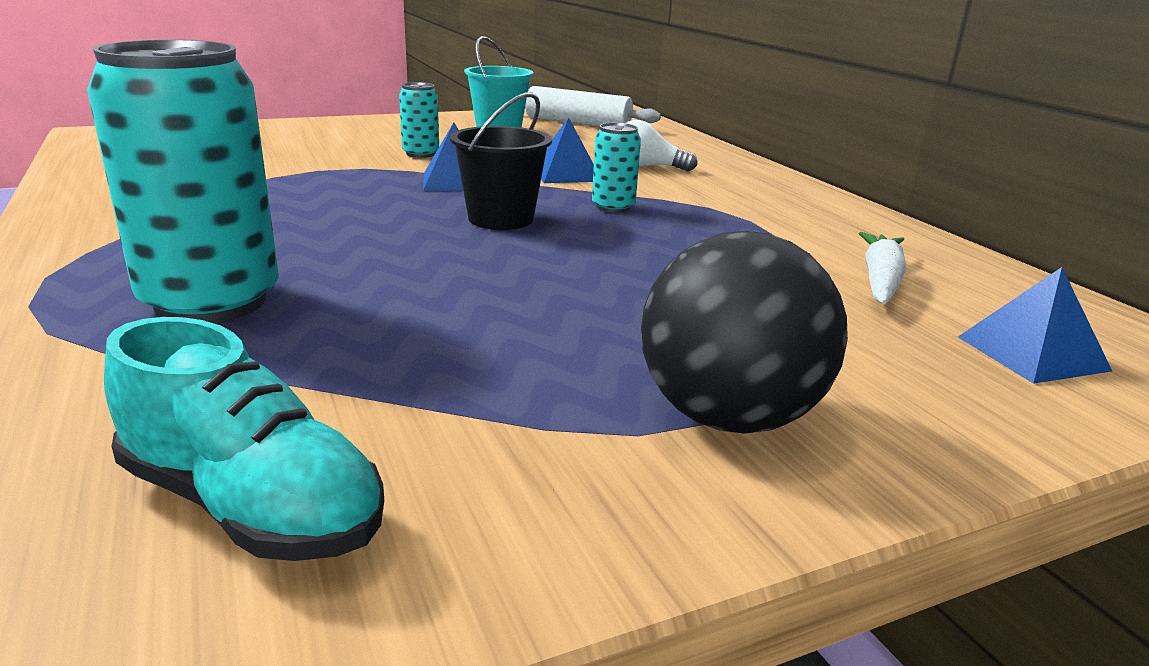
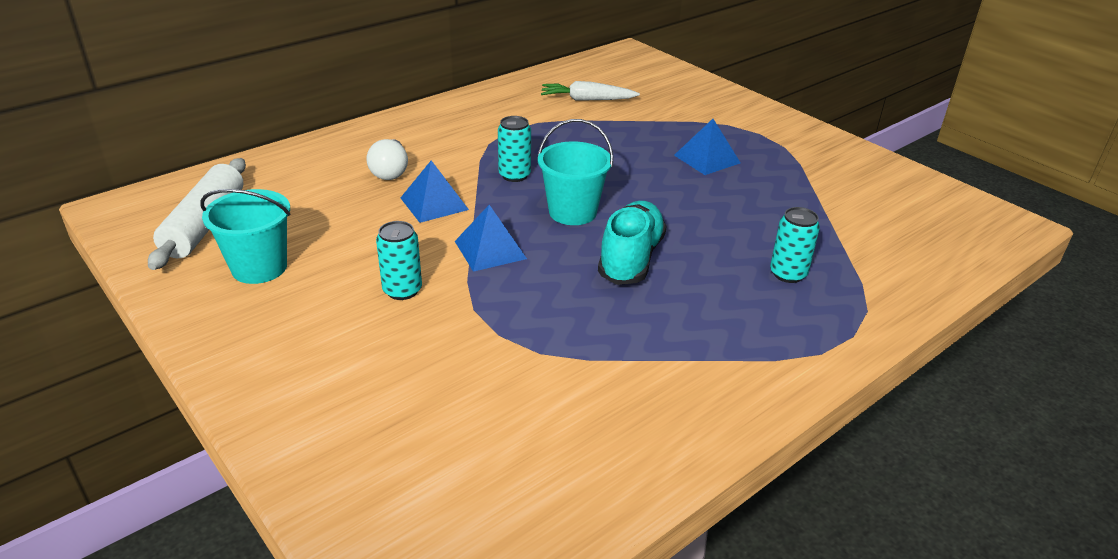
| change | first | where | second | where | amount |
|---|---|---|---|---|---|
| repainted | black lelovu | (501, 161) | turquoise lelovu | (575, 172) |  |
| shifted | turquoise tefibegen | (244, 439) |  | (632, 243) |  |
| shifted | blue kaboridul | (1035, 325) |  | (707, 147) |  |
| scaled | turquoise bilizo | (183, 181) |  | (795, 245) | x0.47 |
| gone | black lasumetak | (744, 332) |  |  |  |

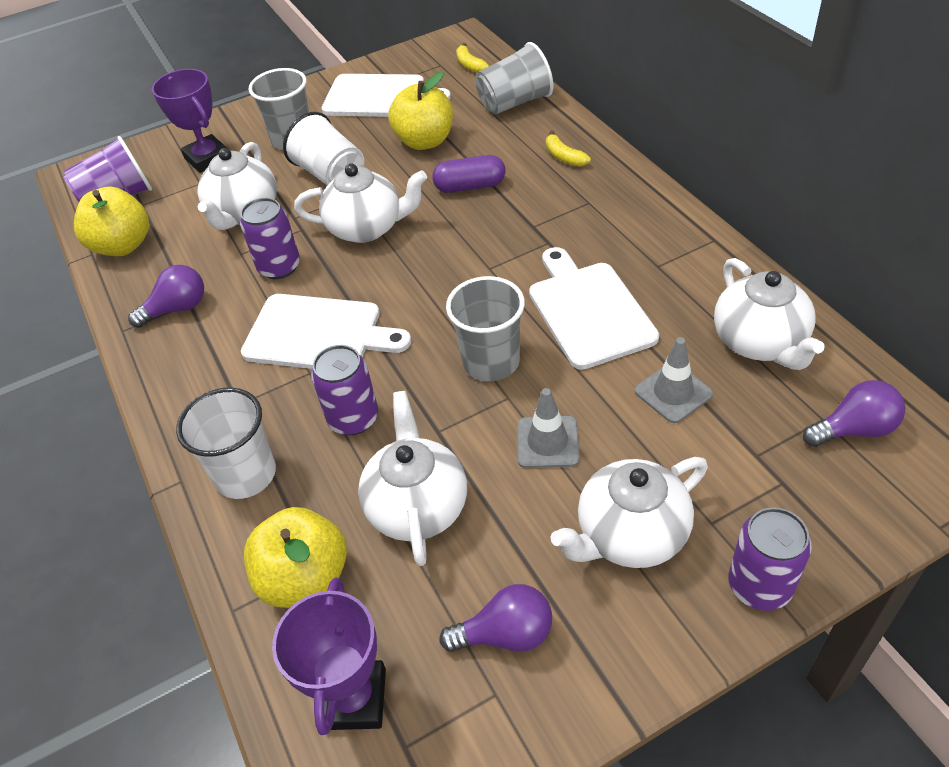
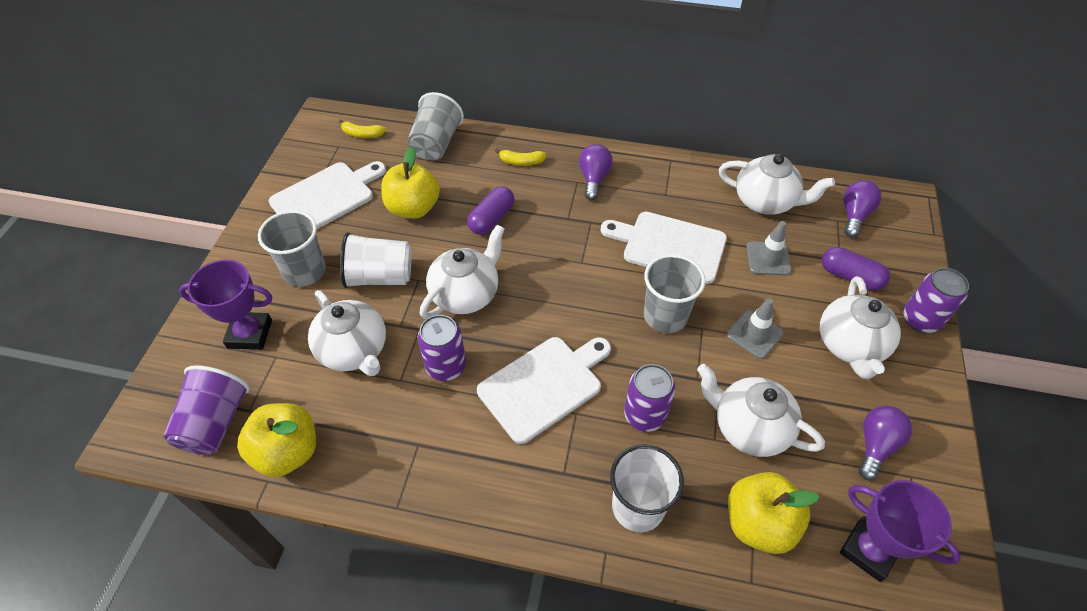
| change | first | where | second | where | amount |
|---|---|---|---|---|---|
| shifted | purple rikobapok | (166, 296) |  | (596, 172) |  |
| new |  |  | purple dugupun | (856, 268) |  |

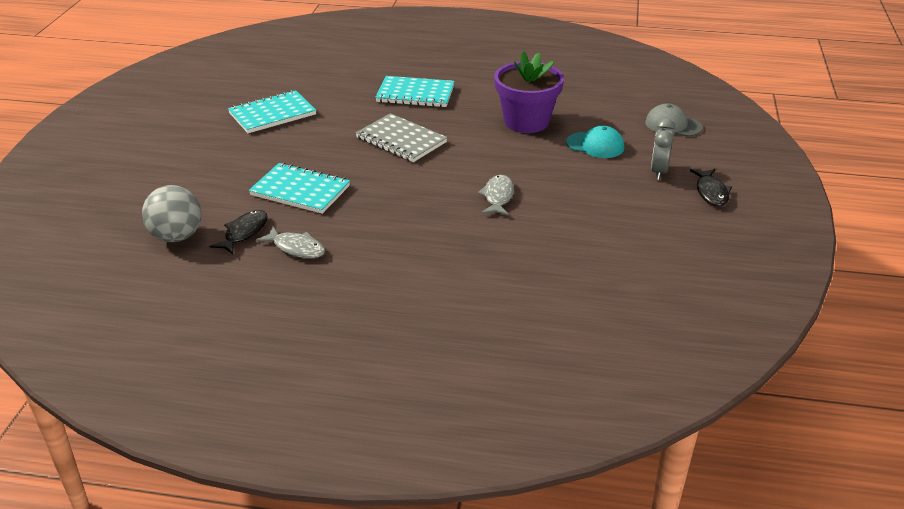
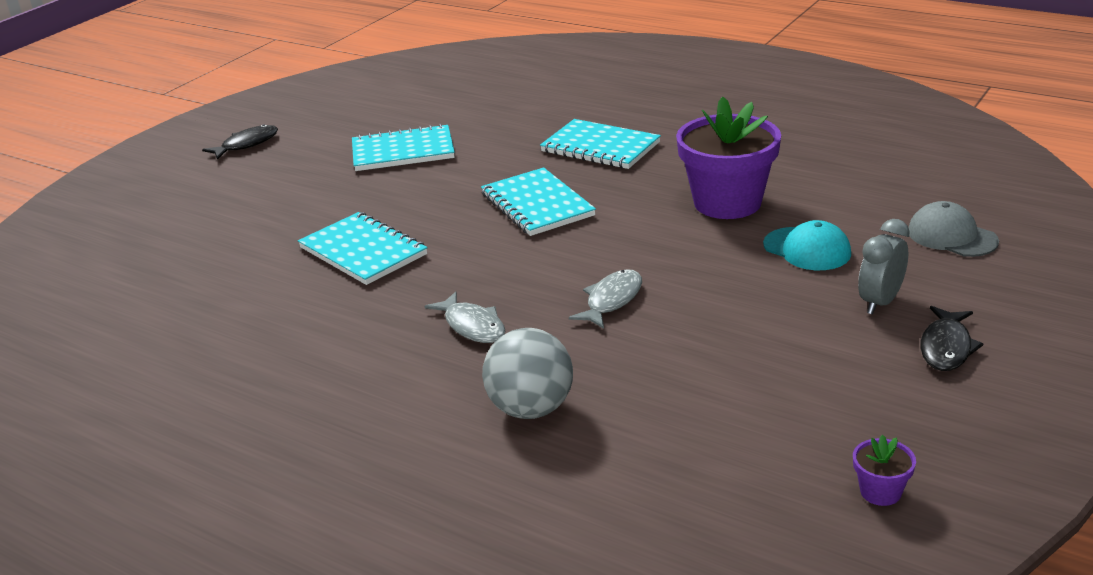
| change | first | where | second | where | amount |
|---|---|---|---|---|---|
| shifted | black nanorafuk | (239, 232) |  | (240, 142) |  |
| shifted | grey nanorafuk | (290, 242) |  | (464, 317) |  |
| repainted | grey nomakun | (402, 137) | turquoise nomakun | (538, 201) |  |
| shifted | grey lasumetak | (171, 213) |  | (527, 373) |  |
| new |  |  | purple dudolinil | (884, 470) |  |

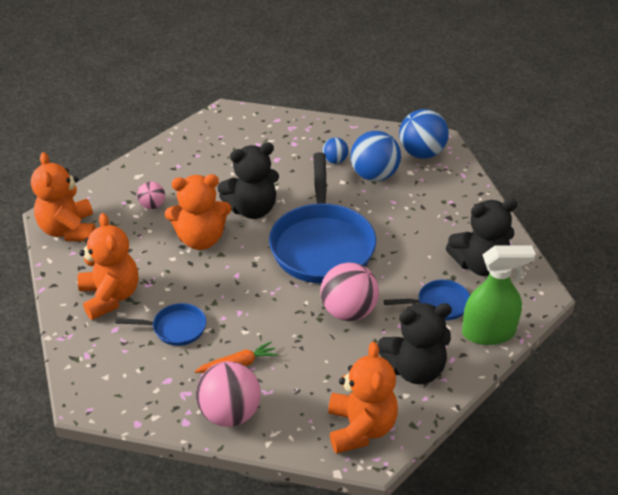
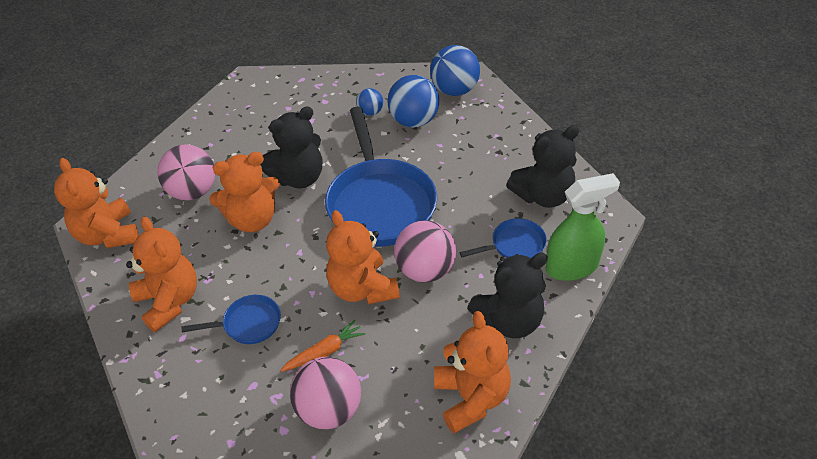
| change | first | where | second | where | amount |
|---|---|---|---|---|---|
| scaled | pink lasumetak | (151, 195) |  | (186, 172) | x1.88 |
| new |  |  | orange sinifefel | (363, 257) |  |

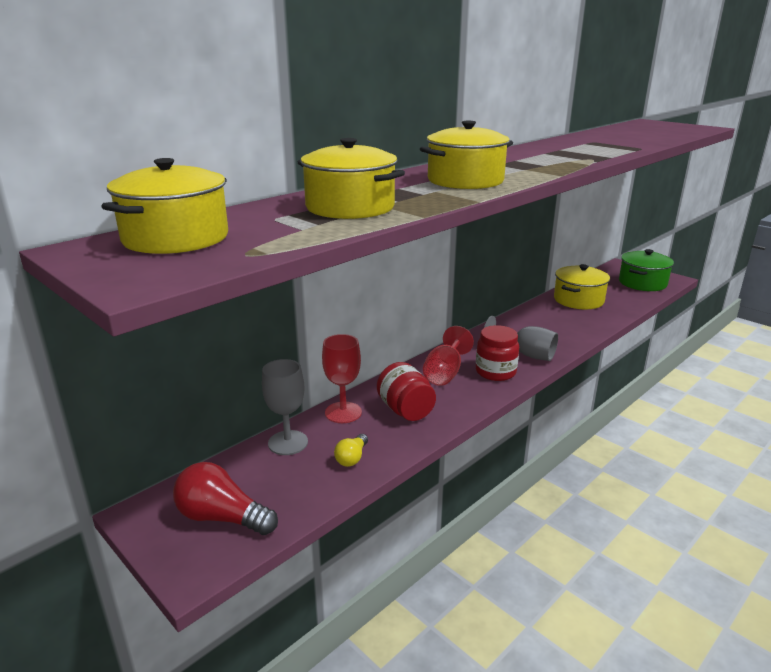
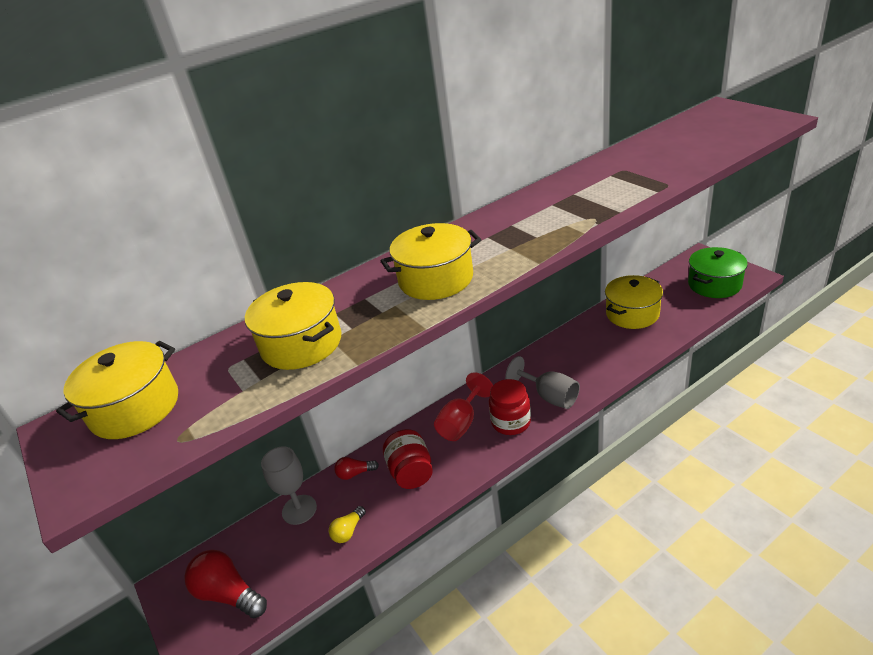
| change | first | where | second | where | amount |
|---|---|---|---|---|---|
| swapped | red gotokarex | (342, 378) | red rikobapok | (356, 468) |  |

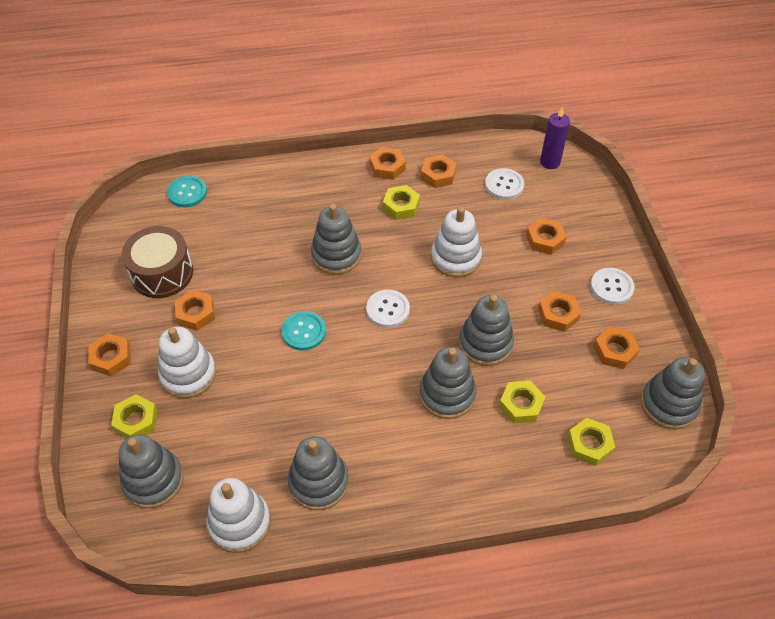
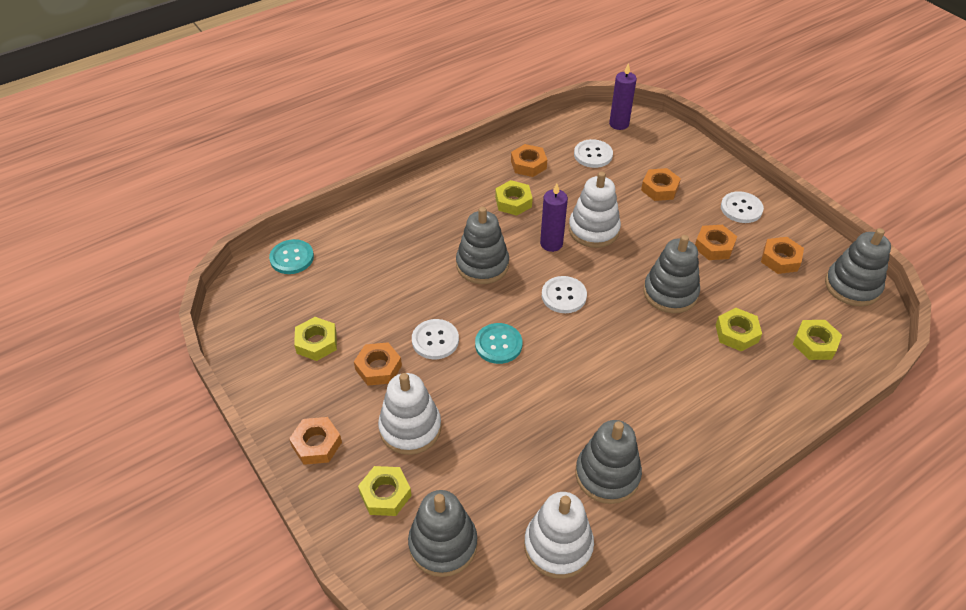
| change | first | where | second | where | amount |
|---|---|---|---|---|---|
| swapped | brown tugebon | (157, 262) | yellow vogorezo | (315, 339) |  |
| new |  |  | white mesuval | (435, 339) |  |
| new |  |  | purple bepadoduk | (554, 217) |  |
| gone | orange vogorezo | (387, 163) |  |  |  |
| gone | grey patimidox | (447, 383) |  |  |  |

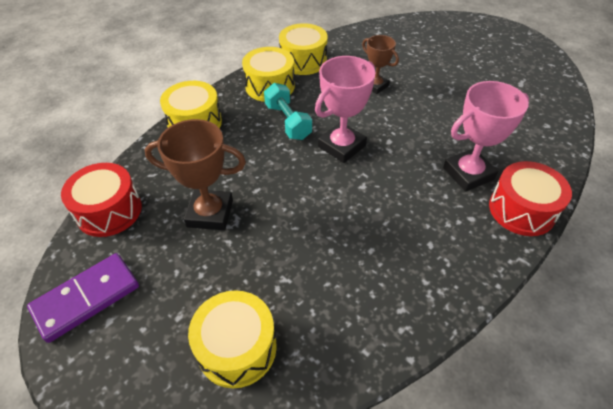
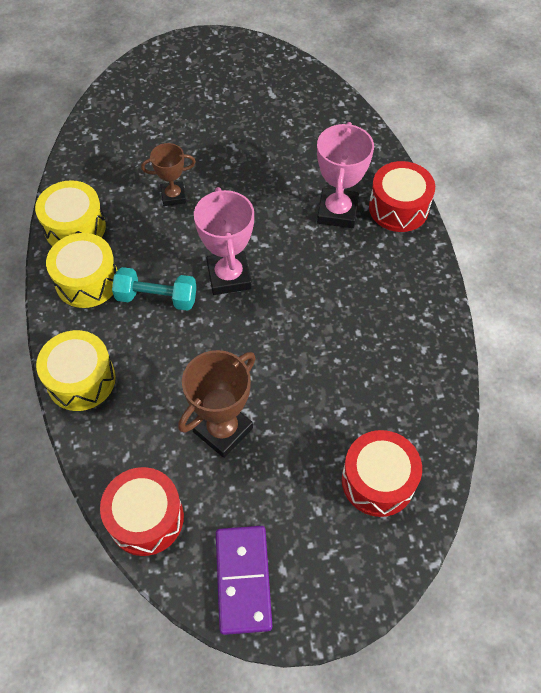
| change | first | where | second | where | amount |
|---|---|---|---|---|---|
| repainted | yellow tugebon | (232, 339) | red tugebon | (382, 473) |  |

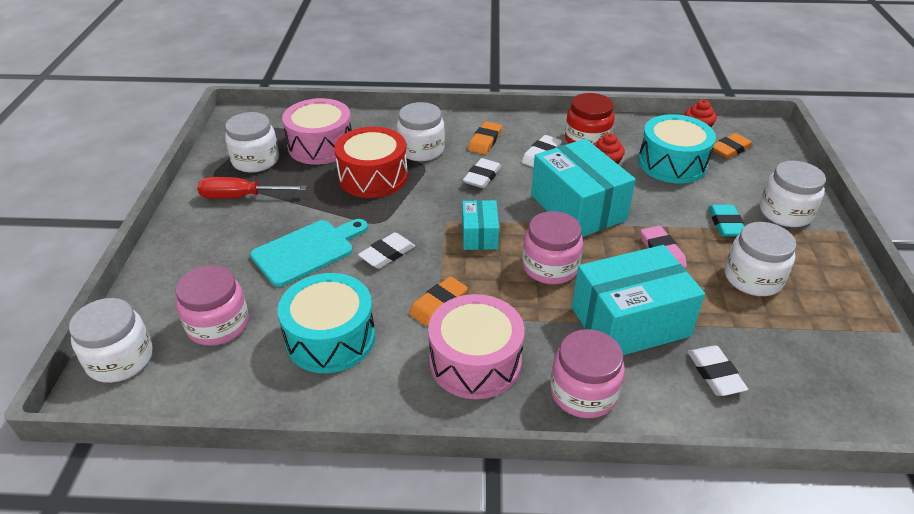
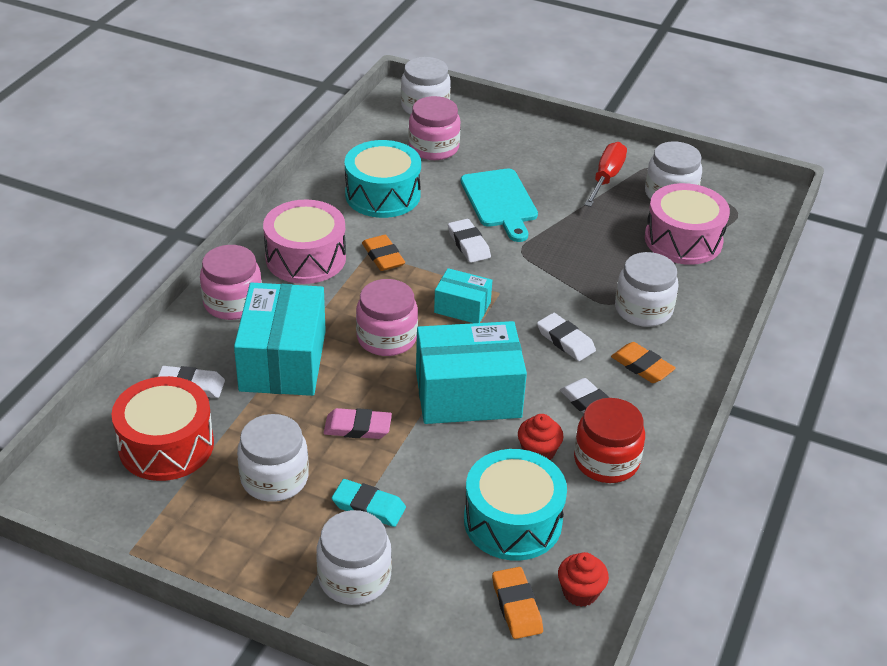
| change | first | where | second | where | amount |
|---|---|---|---|---|---|
| shifted | red tugebon | (371, 162) |  | (162, 428) |  |

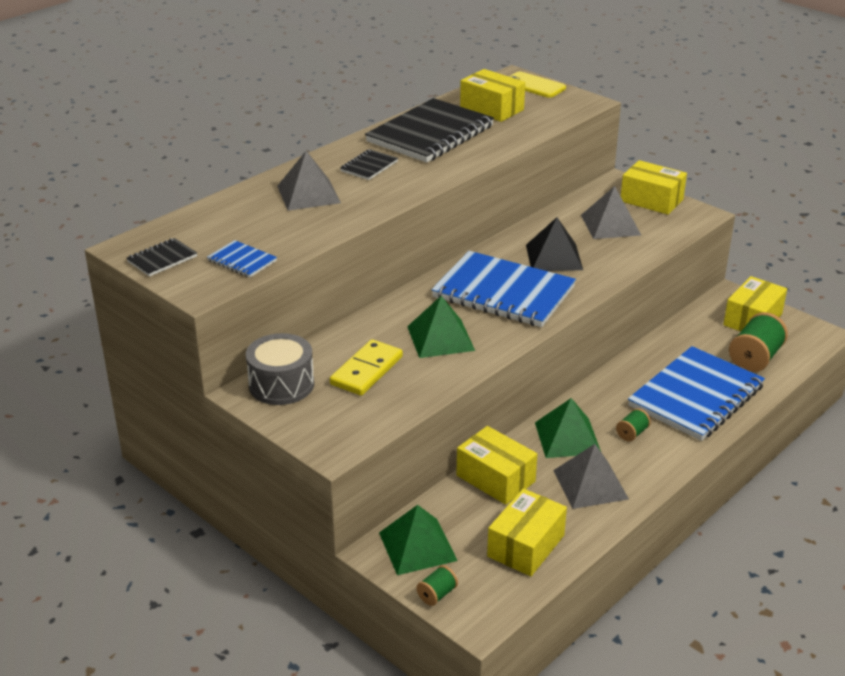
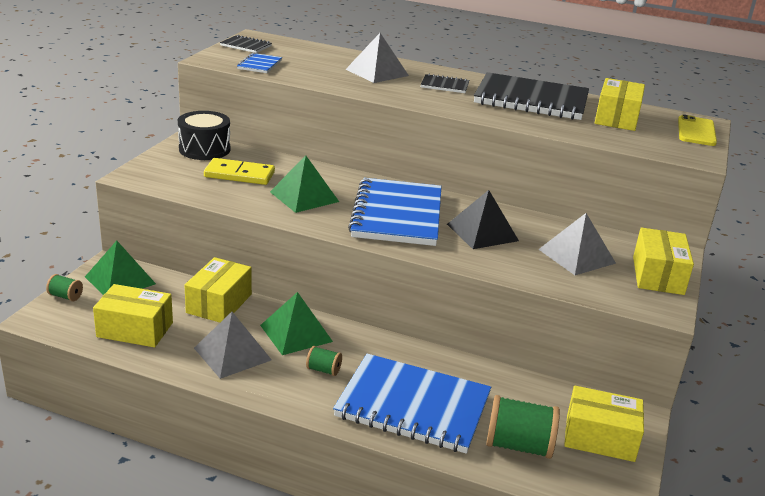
| change | first | where | second | where | amount |
|---|---|---|---|---|---|
| repainted | grey tugebon | (280, 369) | black tugebon | (204, 135) |  |

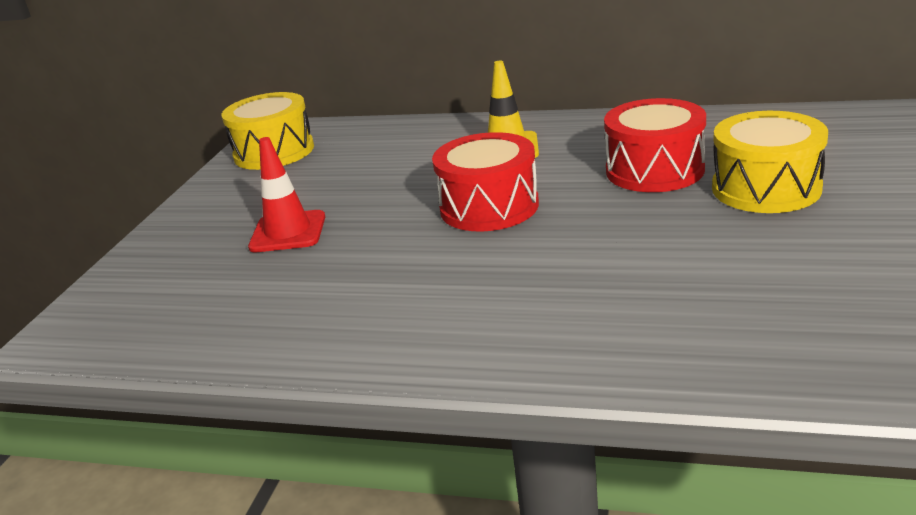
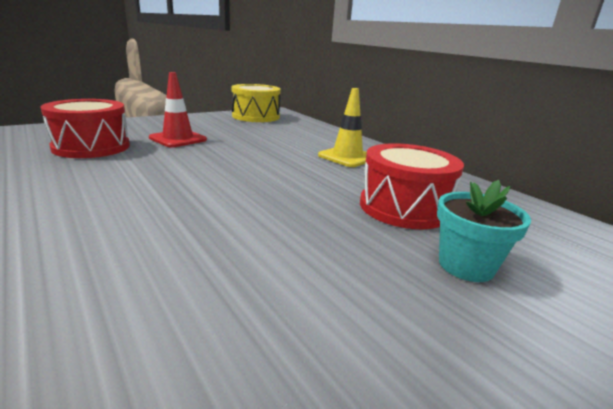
| change | first | where | second | where | amount |
|---|---|---|---|---|---|
| shifted | red tugebon | (485, 182) |  | (85, 128) |  |
| swapped | yellow tugebon | (770, 162) | turquoise dudolinil | (484, 231) |  |

